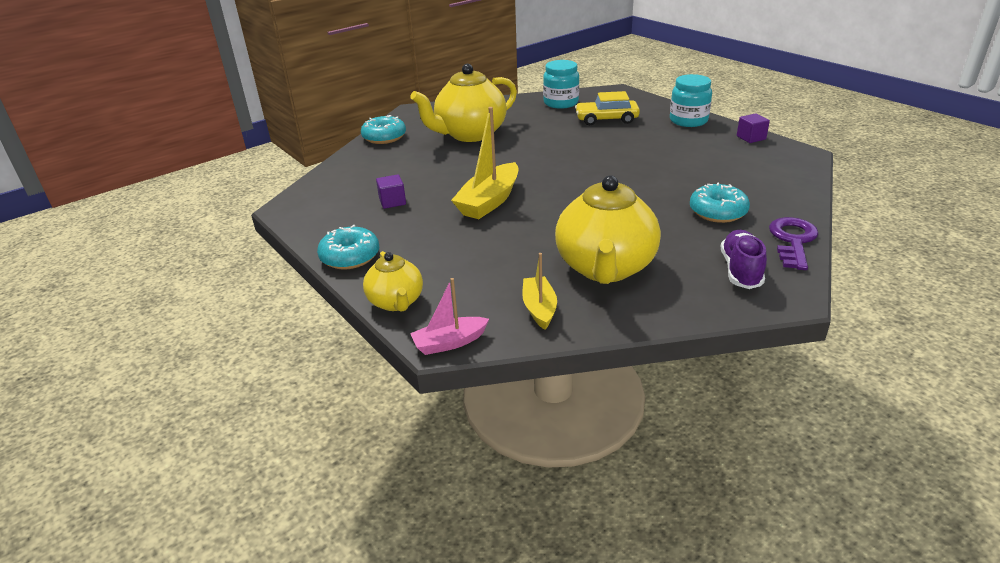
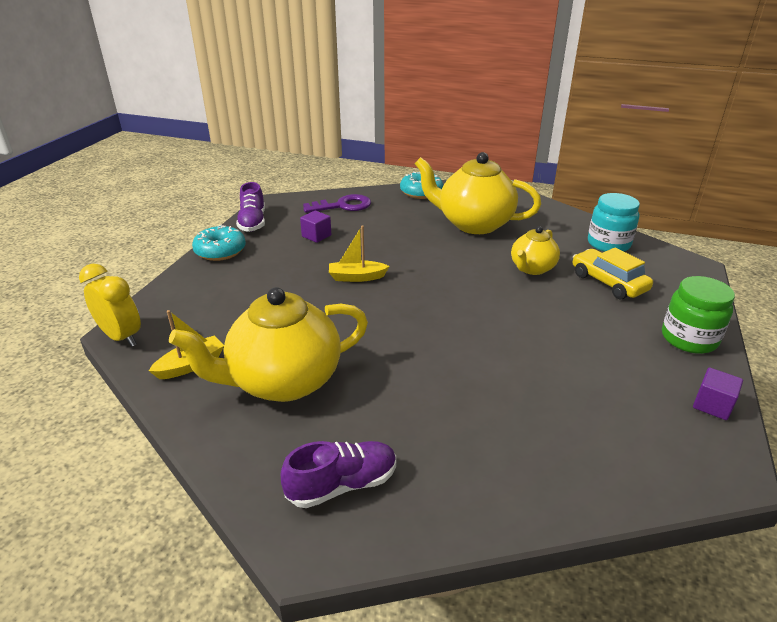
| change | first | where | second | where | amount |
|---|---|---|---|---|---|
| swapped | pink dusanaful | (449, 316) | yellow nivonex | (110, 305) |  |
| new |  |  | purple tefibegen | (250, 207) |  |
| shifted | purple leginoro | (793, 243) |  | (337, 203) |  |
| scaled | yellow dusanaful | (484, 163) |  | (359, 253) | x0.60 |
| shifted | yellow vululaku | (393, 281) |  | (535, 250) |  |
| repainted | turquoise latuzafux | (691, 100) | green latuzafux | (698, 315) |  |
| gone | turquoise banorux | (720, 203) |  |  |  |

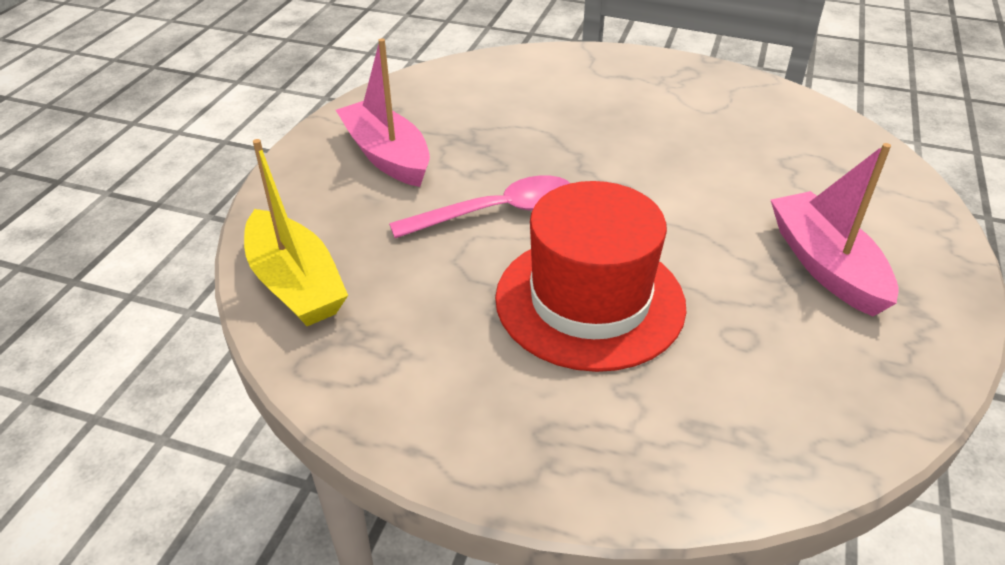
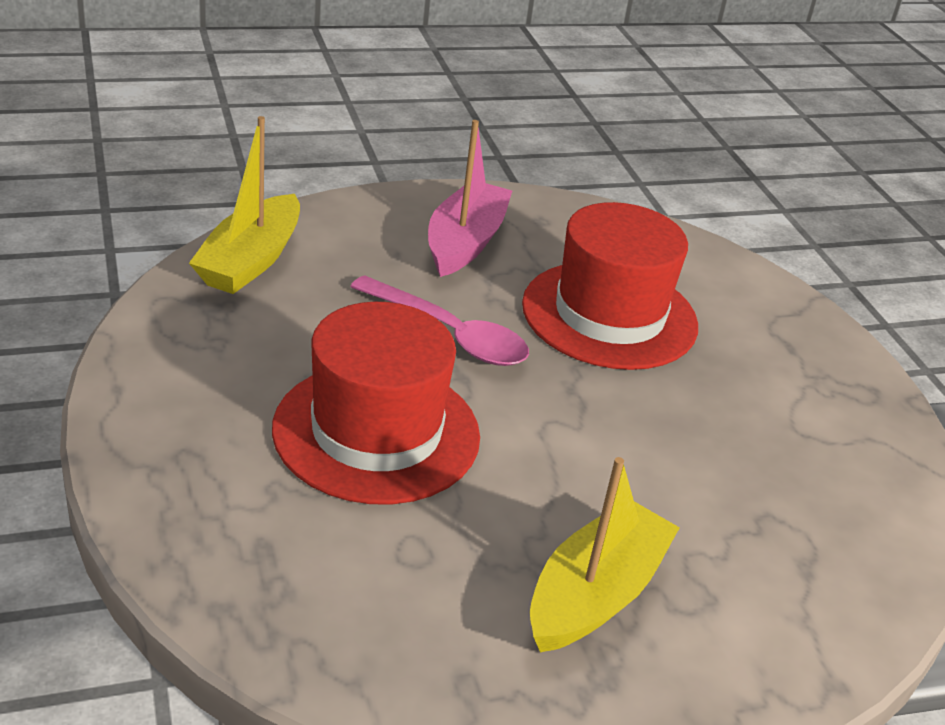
| change | first | where | second | where | amount |
|---|---|---|---|---|---|
| new |  |  | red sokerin | (610, 286) |  |
| repainted | pink dusanaful | (835, 229) | yellow dusanaful | (605, 554) |  |

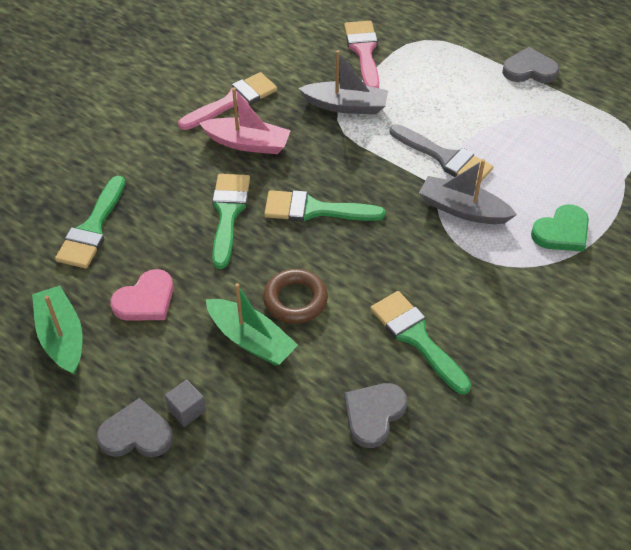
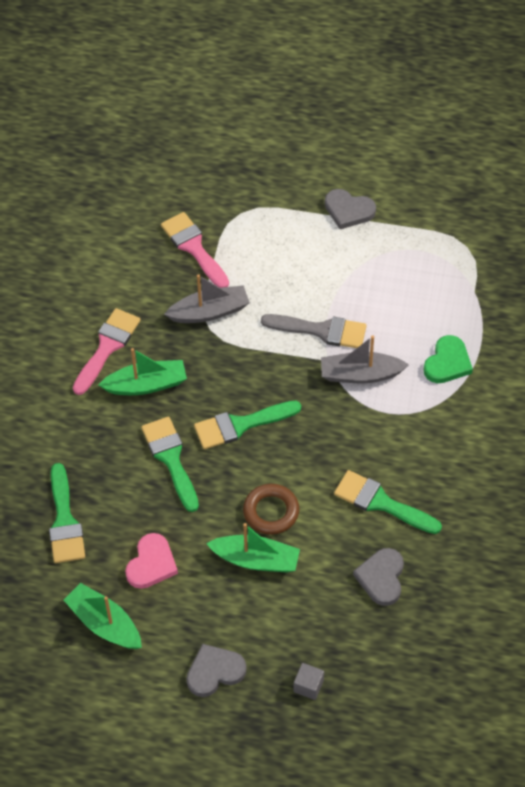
| change | first | where | second | where | amount |
|---|---|---|---|---|---|
| repainted | pink dusanaful | (245, 120) | green dusanaful | (143, 371) |  |
| shifted | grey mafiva | (185, 403) |  | (309, 681) |  |
| rotated | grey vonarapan | (530, 65) |  | (350, 209) | 135 degrees counterclockwise |

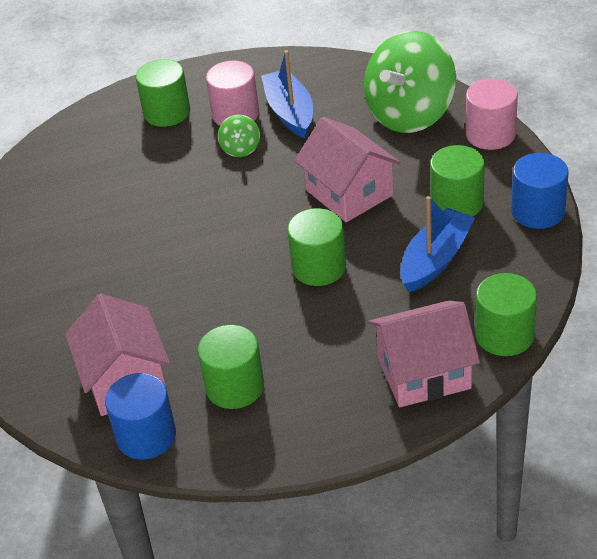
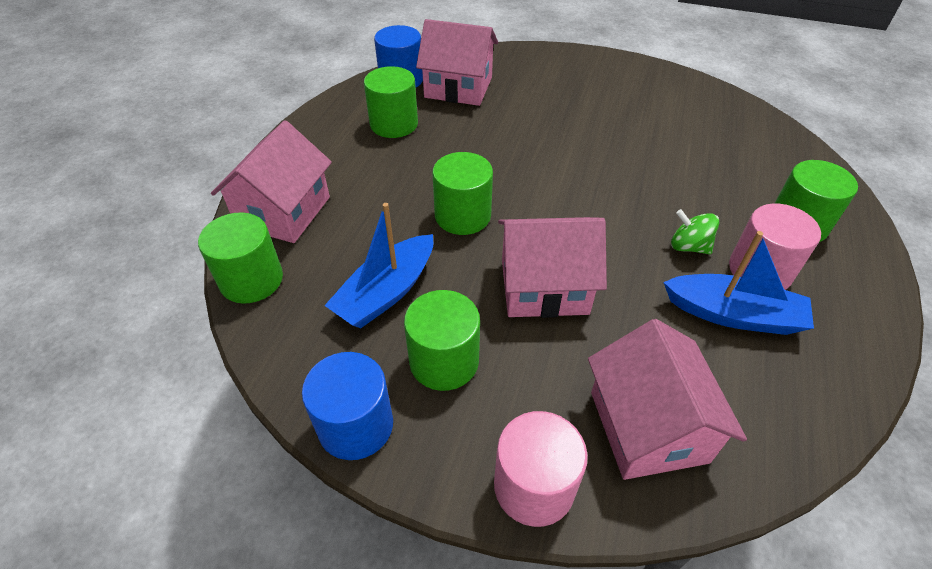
| change | first | where | second | where | amount |
|---|---|---|---|---|---|
| rotated | blue dusanaful | (437, 244) |  | (378, 265) | 60 degrees clockwise |
| swapped | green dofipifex | (410, 82) | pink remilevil | (667, 399) |  |

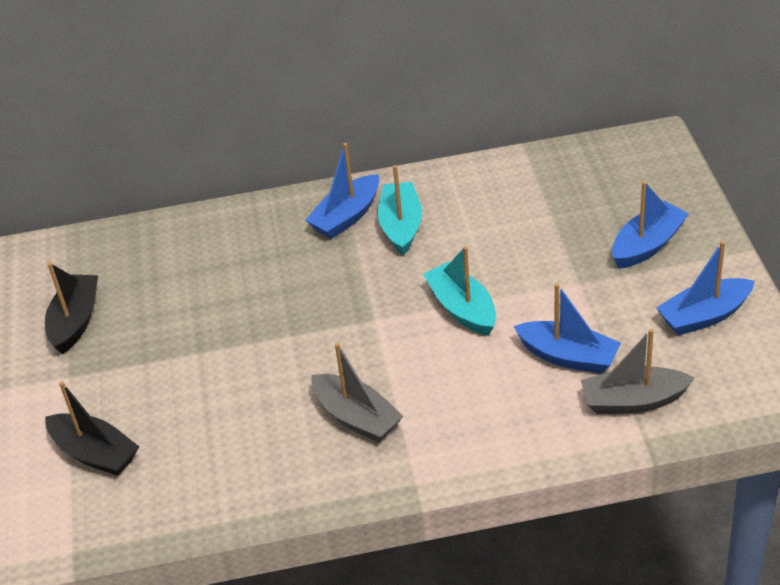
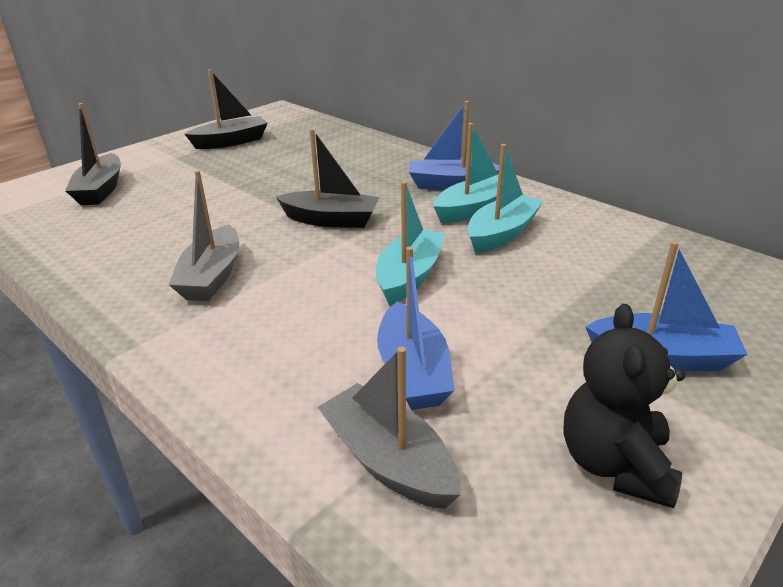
| change | first | where | second | where | amount |
|---|---|---|---|---|---|
| new |  |  | black dusanaful | (328, 178) |  |
| new |  |  | turquoise dusanaful | (505, 198) |  |
| swapped | blue dusanaful | (705, 288) | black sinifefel | (624, 406) |  |

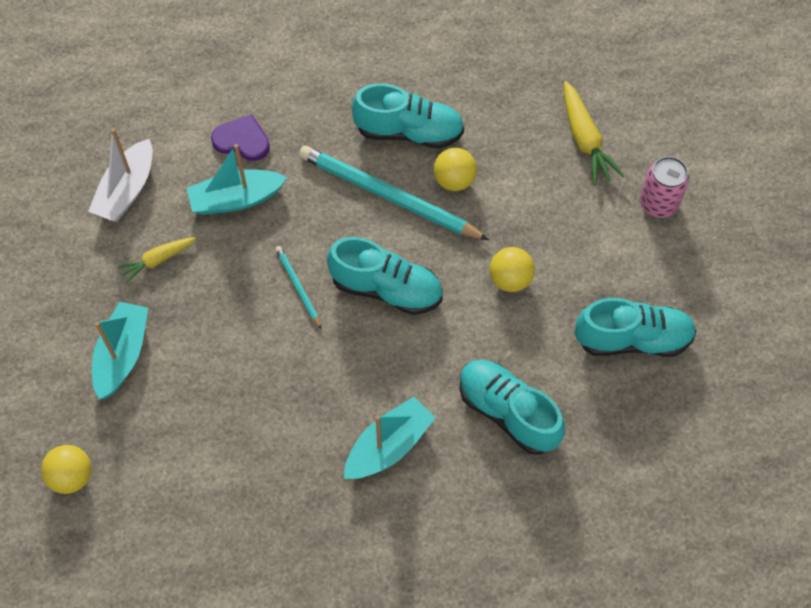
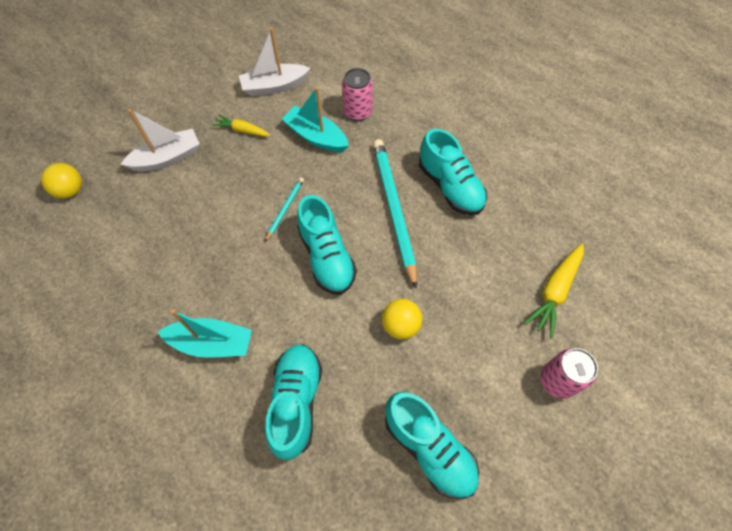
| change | first | where | second | where | amount |
|---|---|---|---|---|---|
| repainted | turquoise dusanaful | (120, 351) | white dusanaful | (160, 140) |  |
| swapped | purple vonarapan | (240, 137) | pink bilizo | (357, 94) |  |
| gone | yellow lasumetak | (455, 169) |  |  |  |

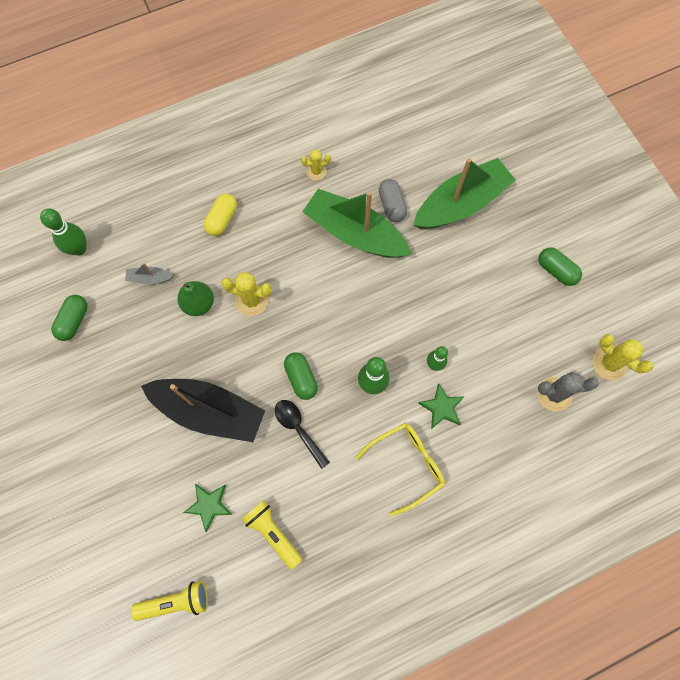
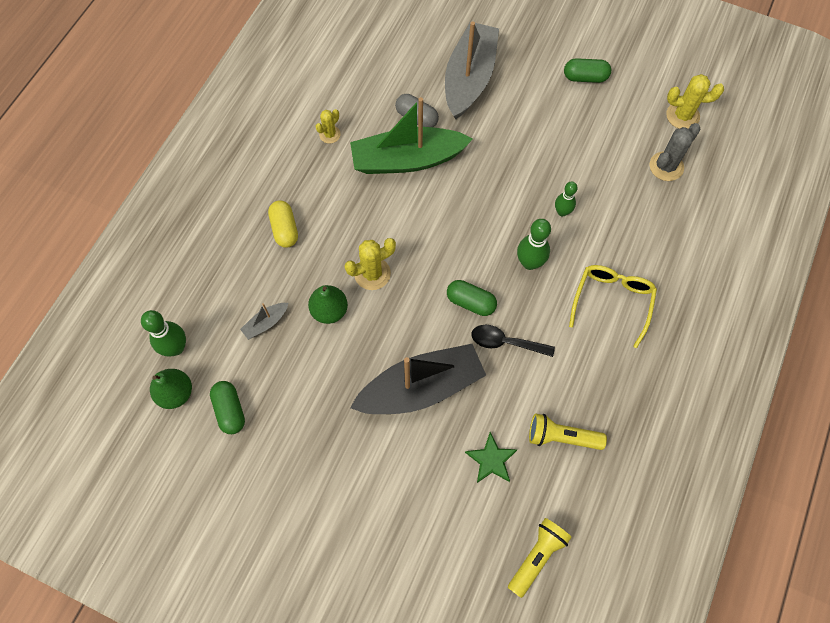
| change | first | where | second | where | amount |
|---|---|---|---|---|---|
| new |  |  | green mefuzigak | (171, 389) |  |
| repainted | green dusanaful | (464, 193) | grey dusanaful | (472, 70) |  |
| gone | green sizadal | (441, 406) |  |  |  |

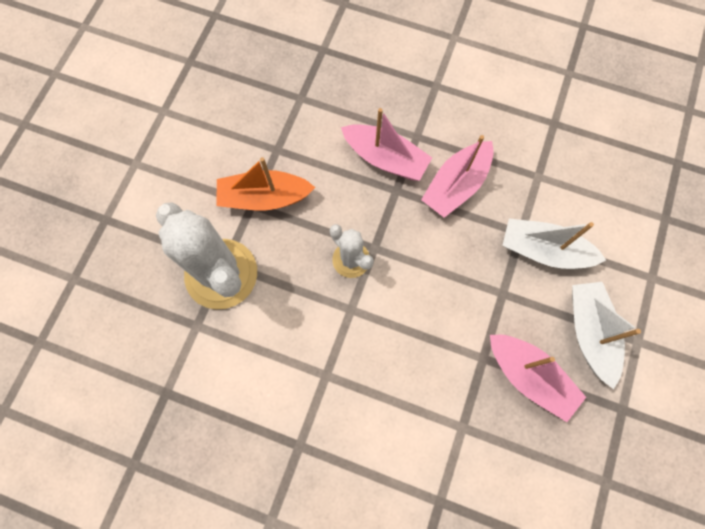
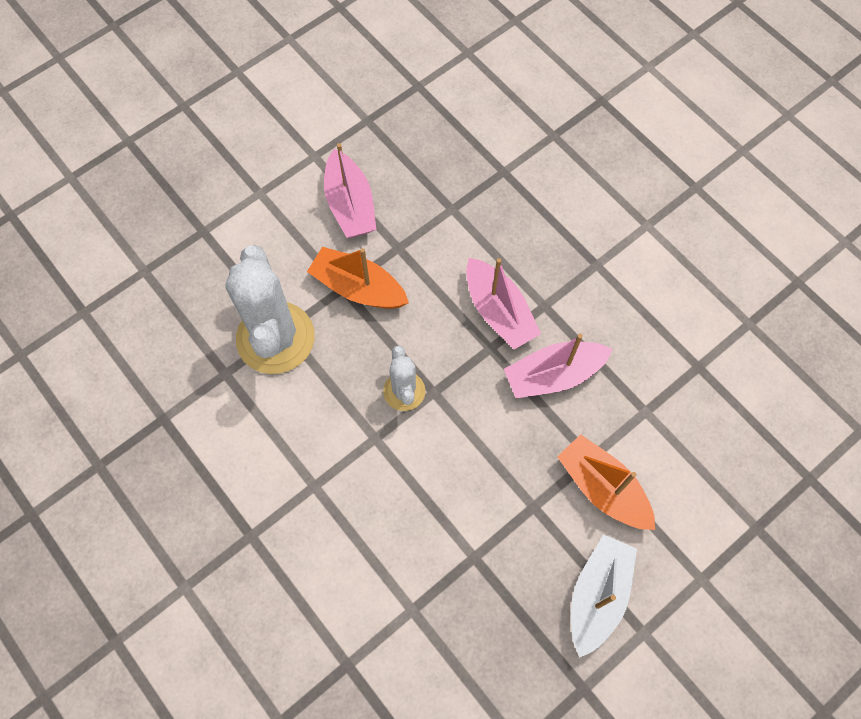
| change | first | where | second | where | amount |
|---|---|---|---|---|---|
| shifted | pink dusanaful | (538, 378) |  | (350, 190) |  |
| repainted | white dusanaful | (554, 243) | orange dusanaful | (606, 482) |  |

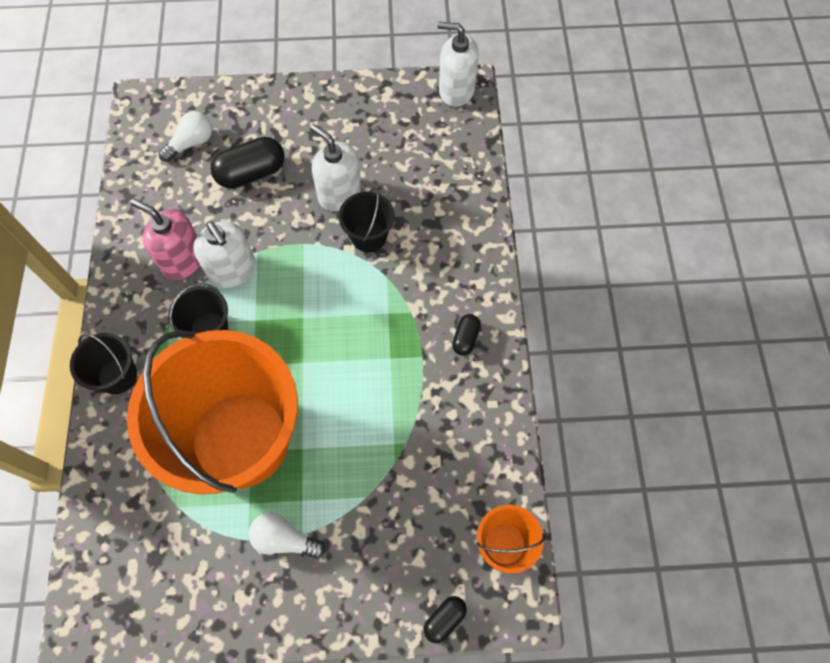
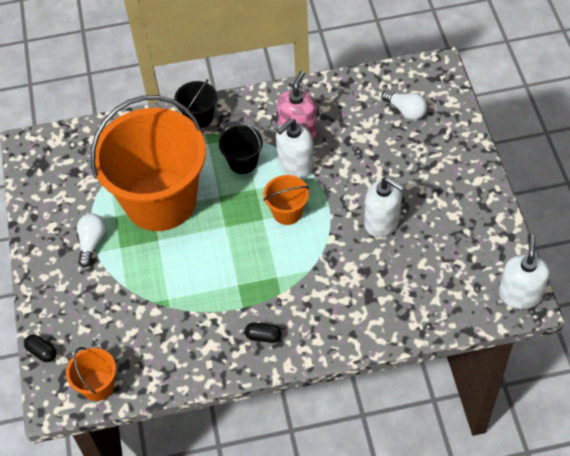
| change | first | where | second | where | amount |
|---|---|---|---|---|---|
| new |  |  | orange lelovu | (286, 200) |  |
| rotated | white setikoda | (335, 167) |  | (384, 207) | 90 degrees clockwise |
| gone | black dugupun | (248, 163) |  |  |  |
| gone | black lelovu | (366, 220) |  |  |  |

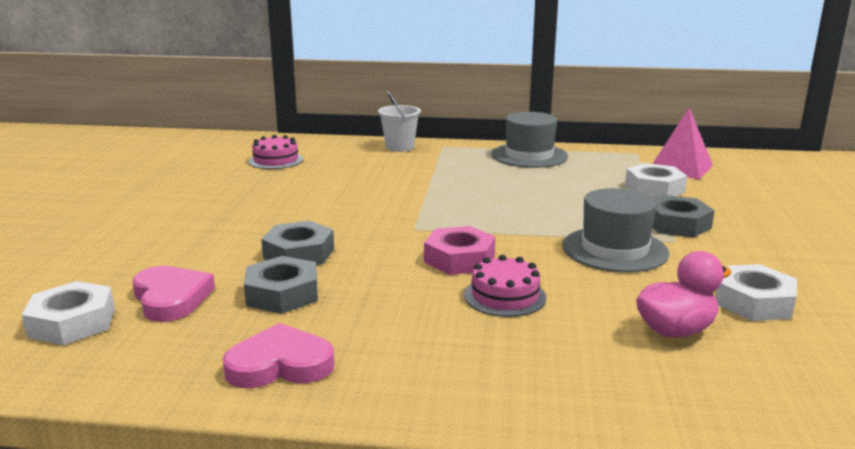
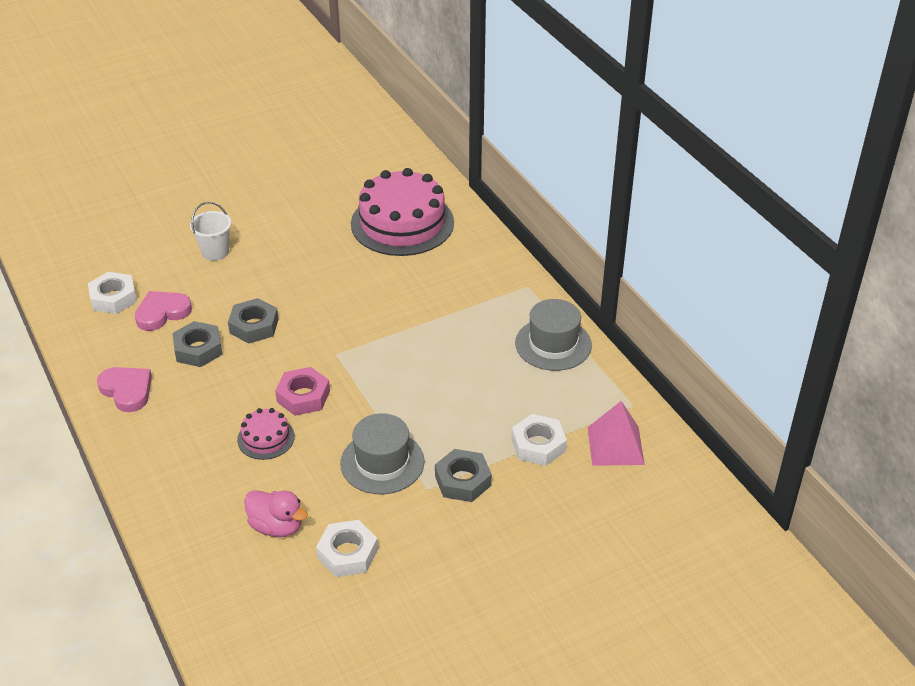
| change | first | where | second | where | amount |
|---|---|---|---|---|---|
| rotated | pink vonarapan | (173, 294) |  | (163, 311) | 150 degrees counterclockwise |
| shifted | white lelovu | (399, 121) |  | (211, 231) |  |
| scaled | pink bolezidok | (276, 152) |  | (402, 212) | x2.17 |

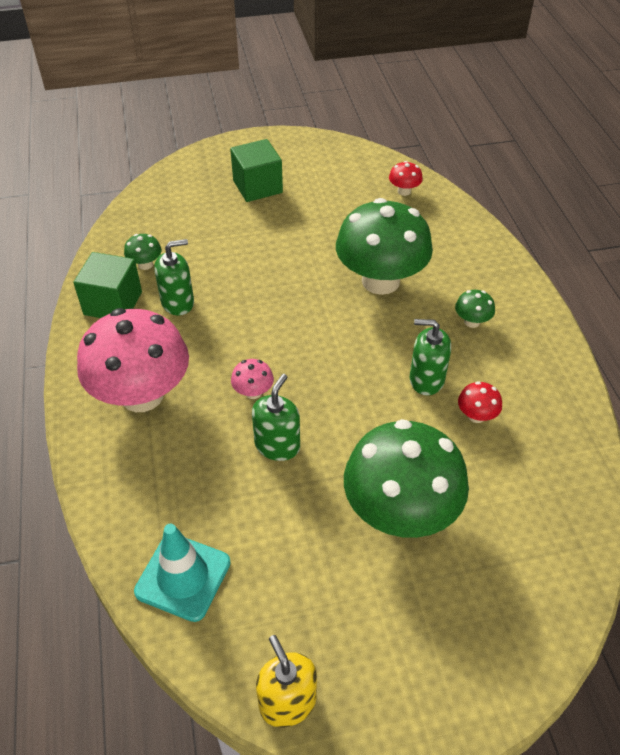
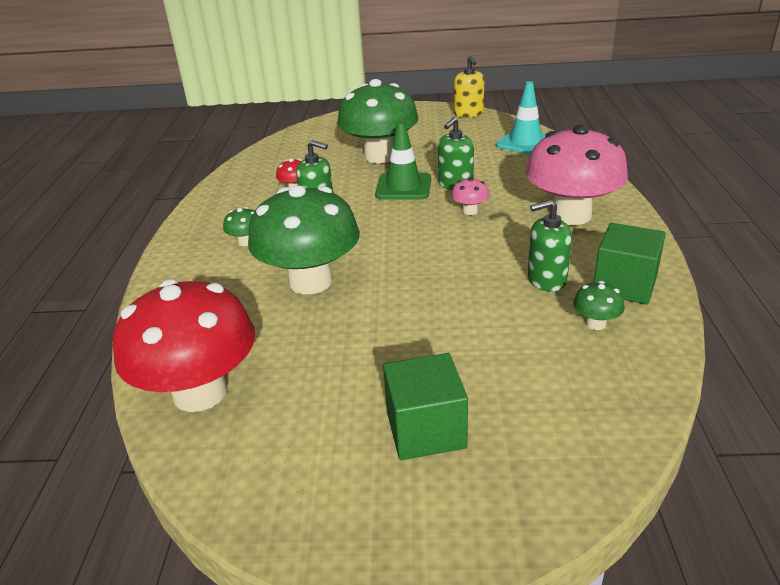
| change | first | where | second | where | amount |
|---|---|---|---|---|---|
| scaled | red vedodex | (406, 178) |  | (184, 345) | x2.49 |
| new |  |  | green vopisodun | (403, 160) |  |

